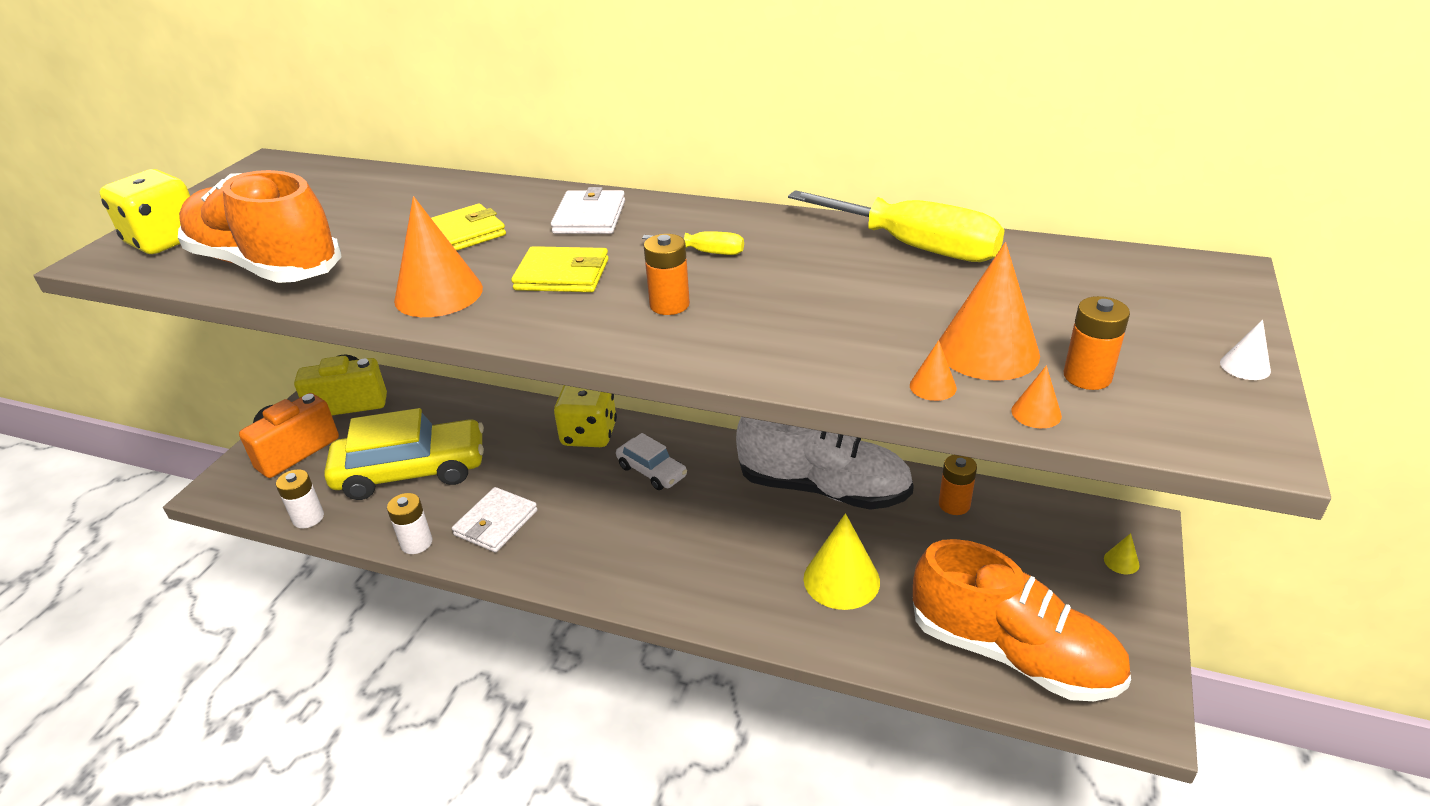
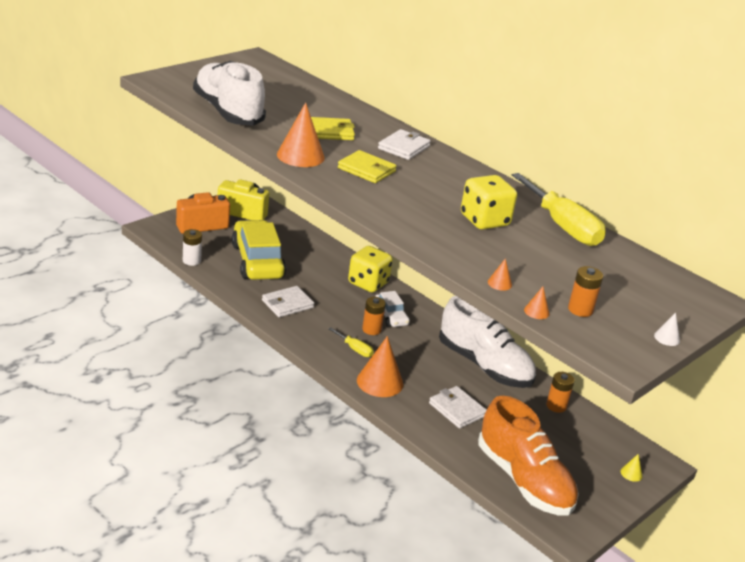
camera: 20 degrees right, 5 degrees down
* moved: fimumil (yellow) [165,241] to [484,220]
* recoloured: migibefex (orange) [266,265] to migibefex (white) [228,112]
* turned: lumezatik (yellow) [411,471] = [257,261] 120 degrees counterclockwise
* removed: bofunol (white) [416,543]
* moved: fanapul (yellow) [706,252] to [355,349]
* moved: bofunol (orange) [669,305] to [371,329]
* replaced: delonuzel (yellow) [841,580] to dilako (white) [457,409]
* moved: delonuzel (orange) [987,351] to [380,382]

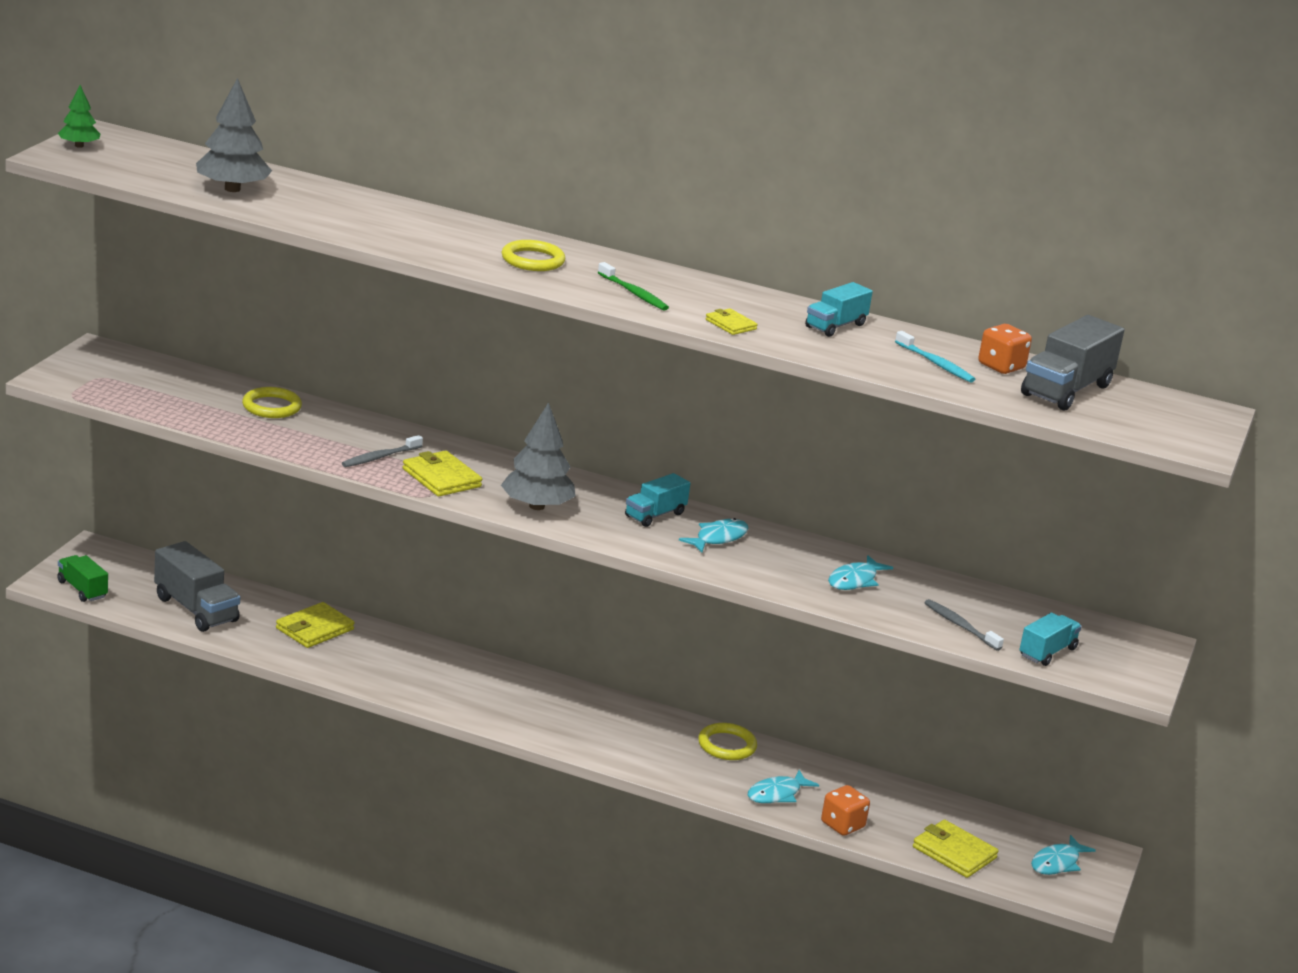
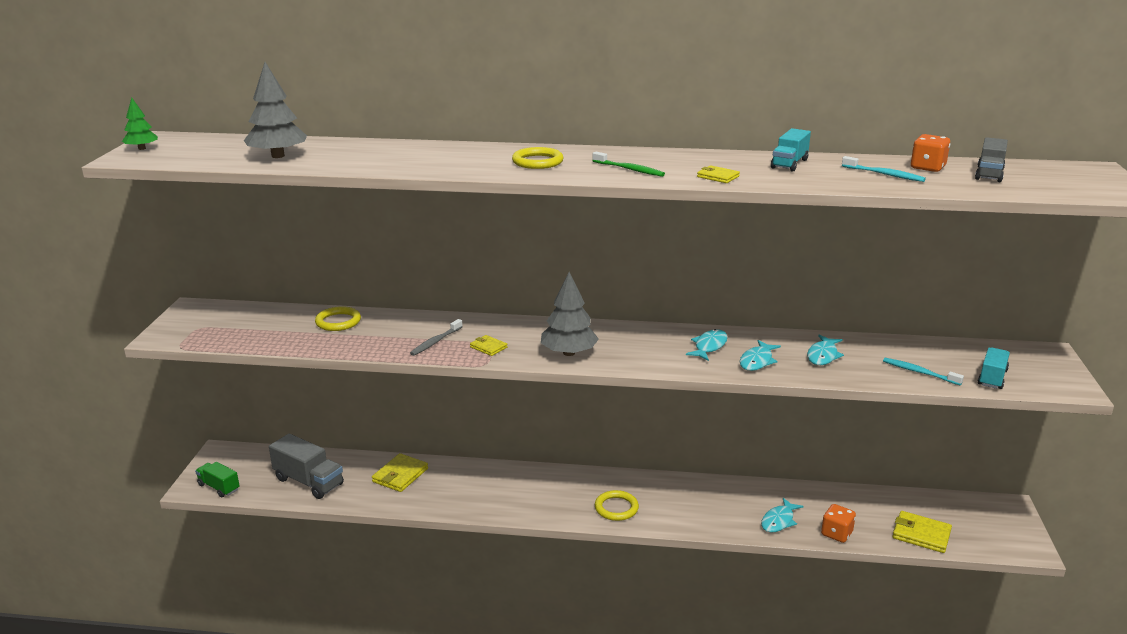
camera: 10 degrees left, 0 degrees up
* resized: dilako (yellow) [441,478] = [488,347] x0.58
* removed: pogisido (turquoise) [655,515]
* moved: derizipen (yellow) [727,745] to [616,508]
* recoloured: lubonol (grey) [960,626] to lubonol (turquoise) [919,372]
* resized: pogisido (grey) [1066,390] = [989,174] x0.62
* moved: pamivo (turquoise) [1057,863] to [757,361]

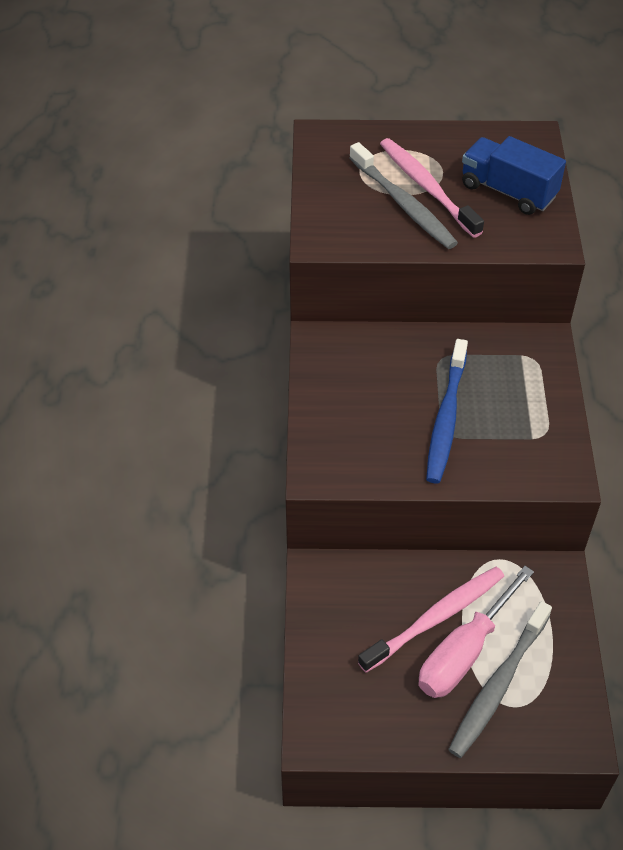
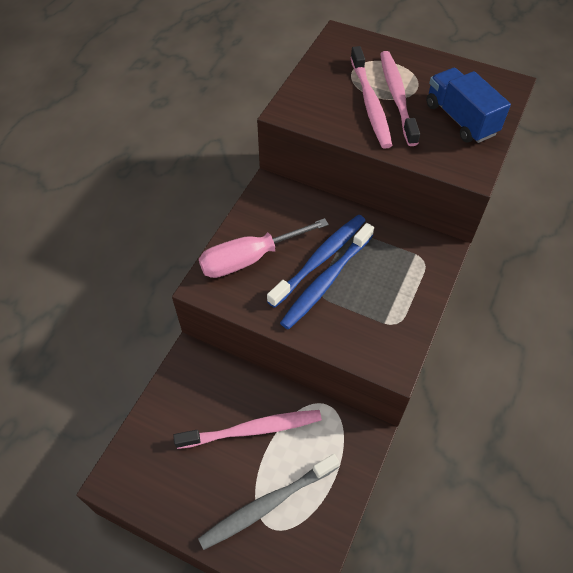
camera: 25 degrees right, 5 degrees up
* recoloured: lubonol (grey) [403,204] to lubonol (pink) [370,104]
* moved: fanapul (pink) [464,652] to [250,258]
* added: lubonol (blue) [320,259]

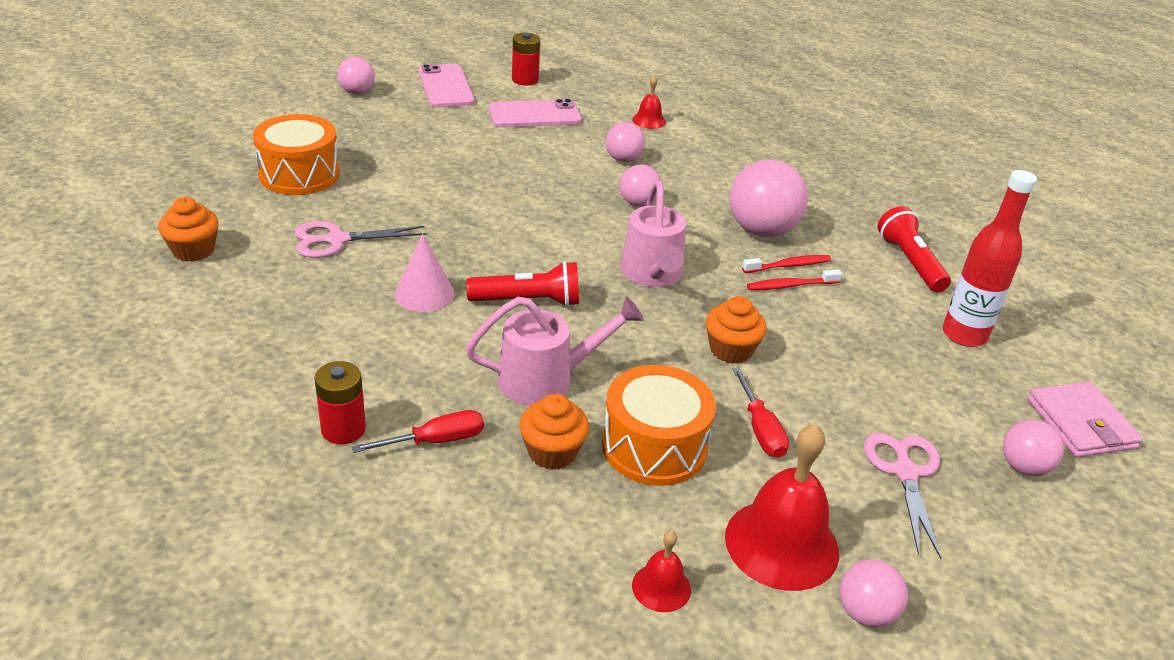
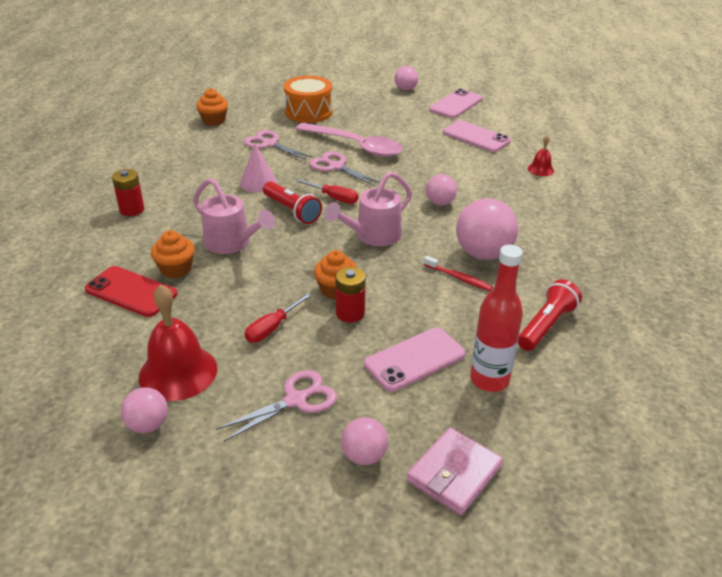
camera: 55 degrees right, 0 degrees up
* moved: fanapul (red) [435,441] to [334,198]
* moved: bofunol (red) [525,80] to [350,313]
* removed: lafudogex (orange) [654,446]
* removed: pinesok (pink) [623,159]
* removed: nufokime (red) [661,587]
* removed: lubonol (red) [791,285]
* added: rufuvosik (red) [131,292]
* added: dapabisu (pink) [356,146]
* added: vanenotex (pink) [336,166]
* added: rufuvosik (pink) [414,359]

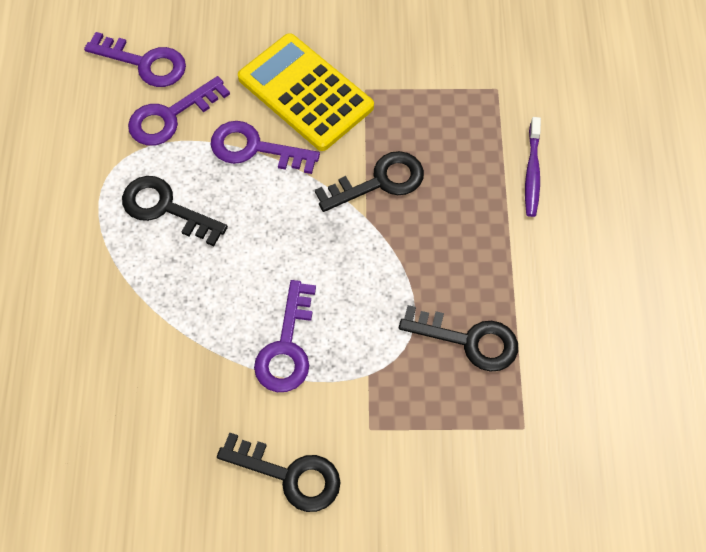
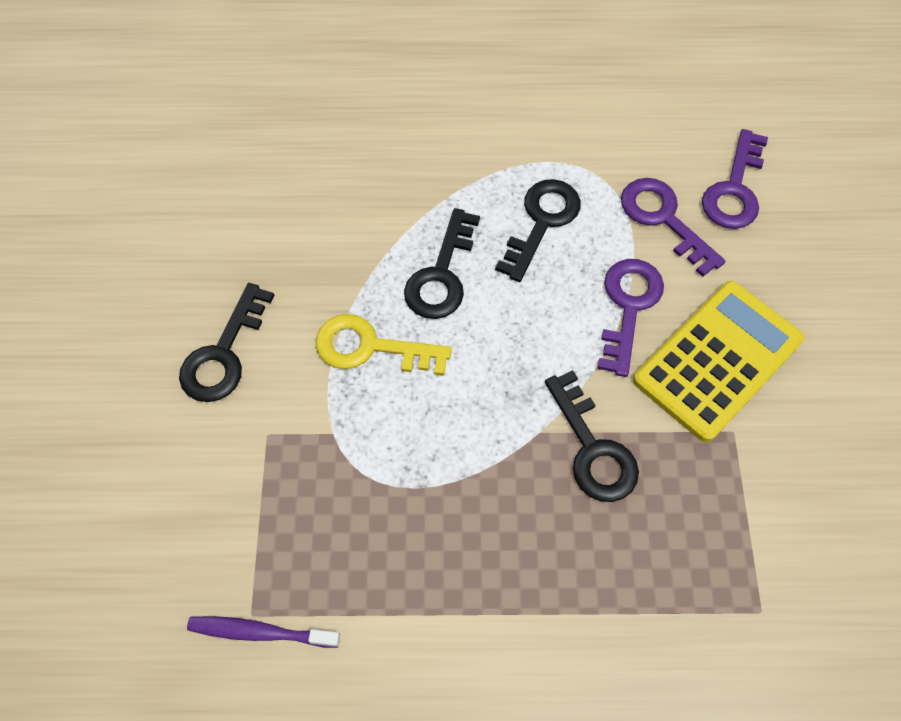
camera: 90 degrees right, 0 degrees up
* recoloured: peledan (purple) [286,347] to peledan (yellow) [371,347]
* moved: peledan (black) [468,340] to [441,274]
* moved: lubonol (purple) [532,172] to [260,632]

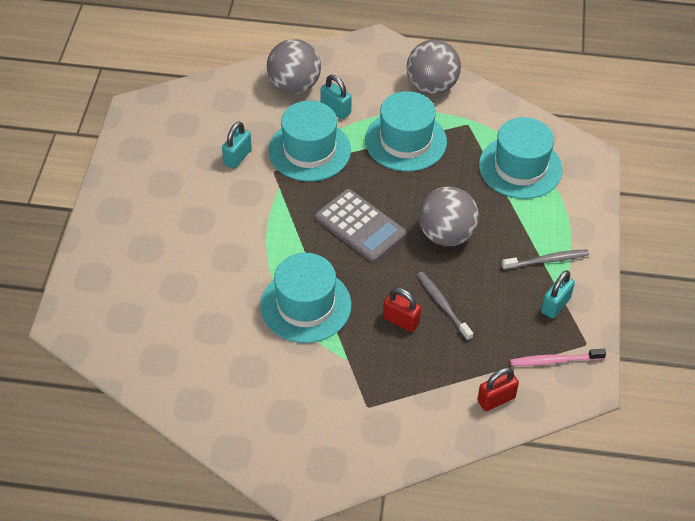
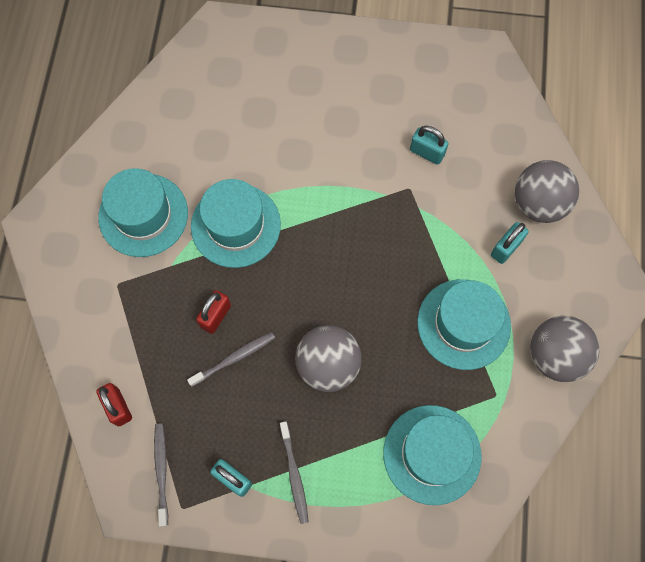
camera: 90 degrees right, 20 degrees up
* moved: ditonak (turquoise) [309,150] to [143,215]
* removed: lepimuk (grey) [360,226]
* recoloured: lubonol (pink) [554,361] to lubonol (grey) [161,471]

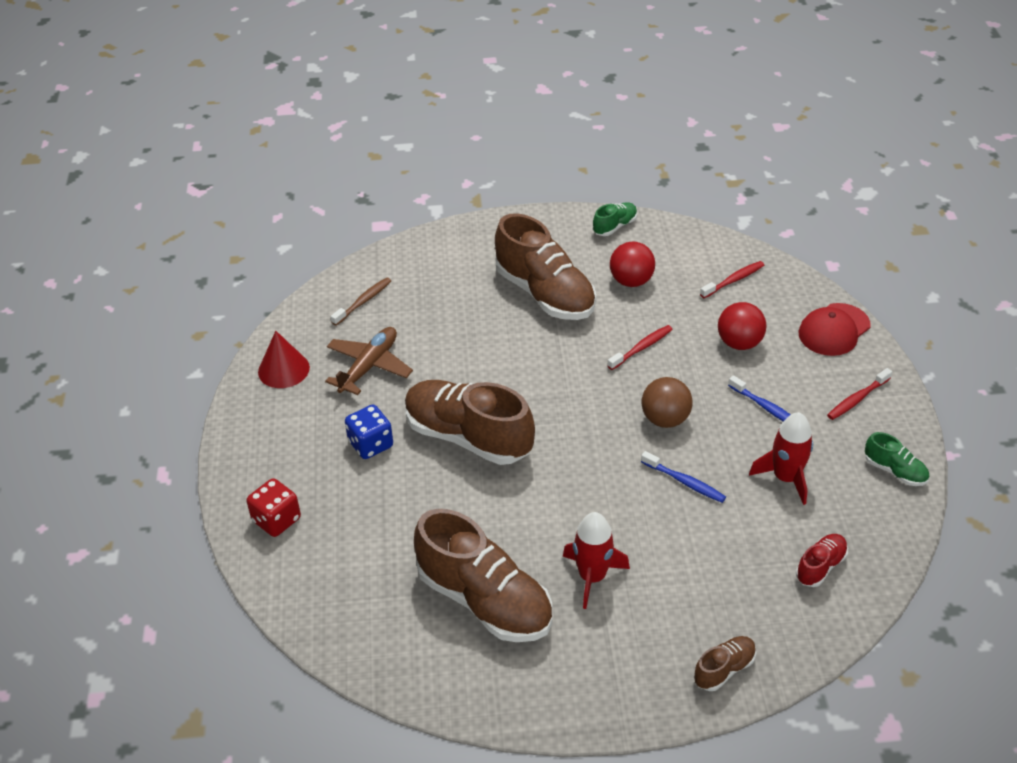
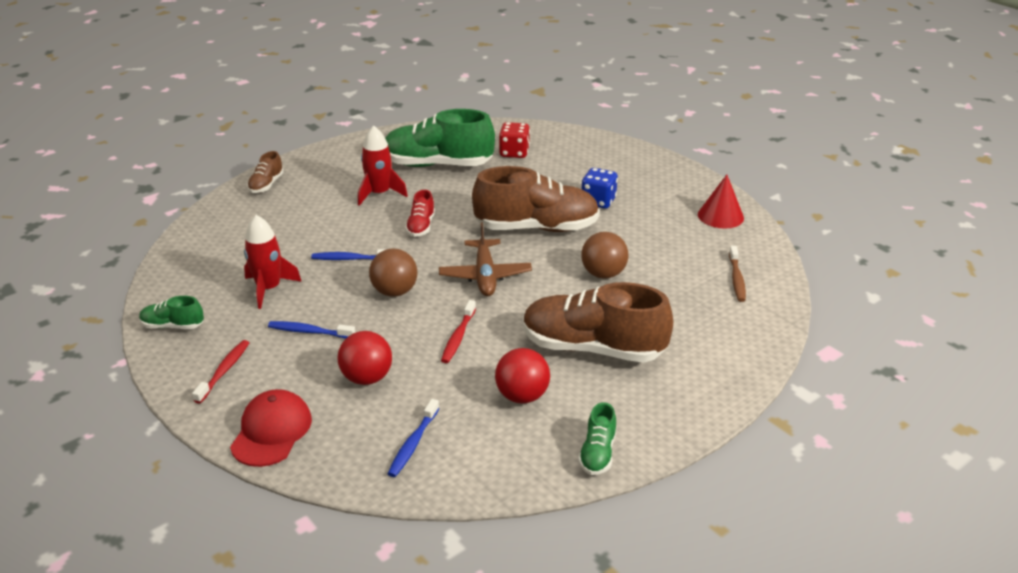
camera: 145 degrees right, 10 degrees down
* moved: fimumil (red) [276,520] to [514,153]
* moved: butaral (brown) [369,366] to [485,276]
* recoloured: migibefex (brown) [485,600] to migibefex (green) [437,165]
* recoloured: lubonol (red) [733,280] to lubonol (blue) [413,444]
* moved: migibefex (red) [820,566] to [421,226]
* added: pinesok (brown) [603,274]

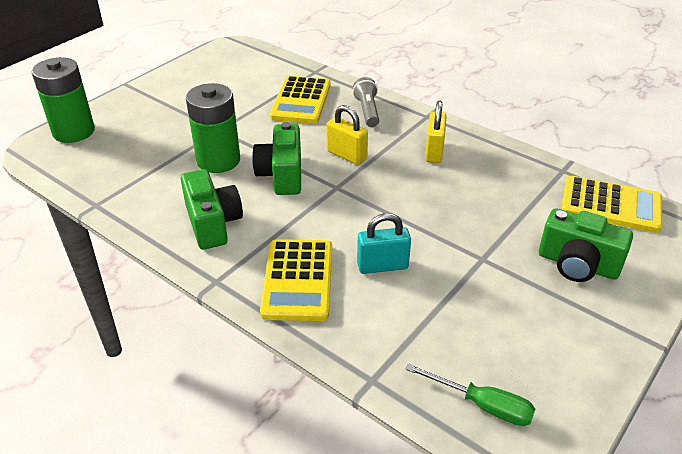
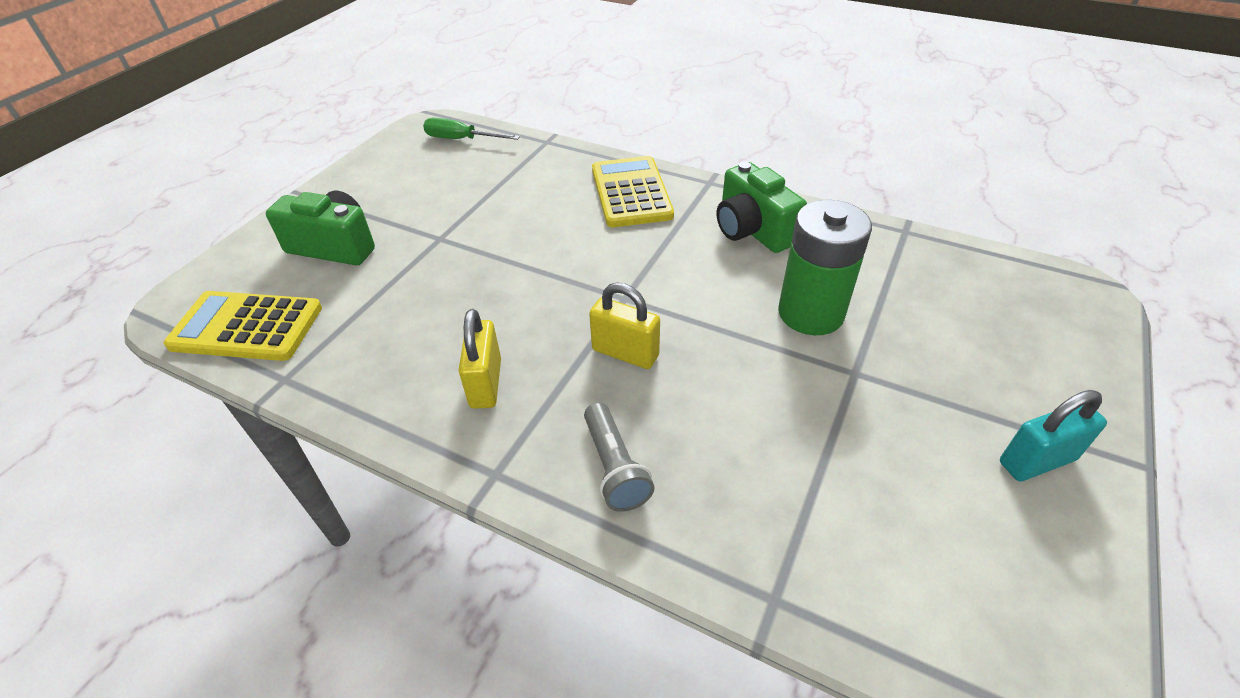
camera: 170 degrees right, 5 degrees up
* removed: bofunol (green) [73,131]
* removed: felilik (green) [282,175]
* removed: lepimuk (yellow) [301,101]
* moved: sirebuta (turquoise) [382,266] to [1037,461]

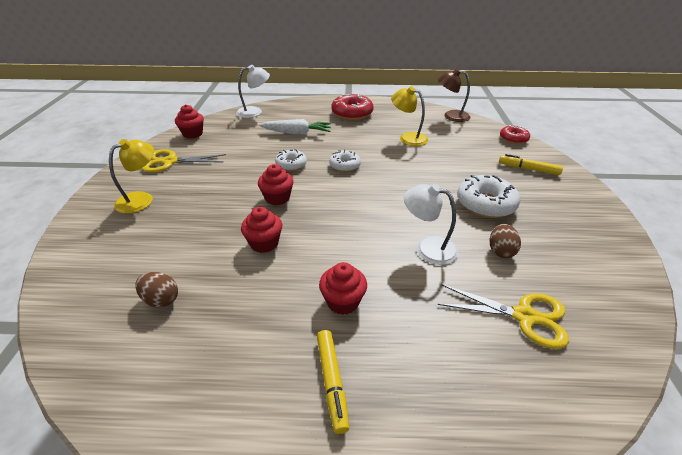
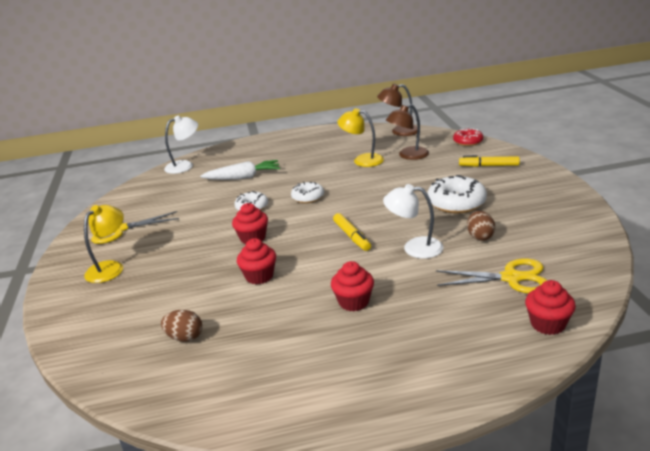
camera: 10 degrees left, 10 degrees down
* moved: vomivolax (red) [192,134] to [548,324]
* moved: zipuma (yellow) [332,382] to [352,236]
* removed: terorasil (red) [352,113]
* added: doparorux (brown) [408,155]

